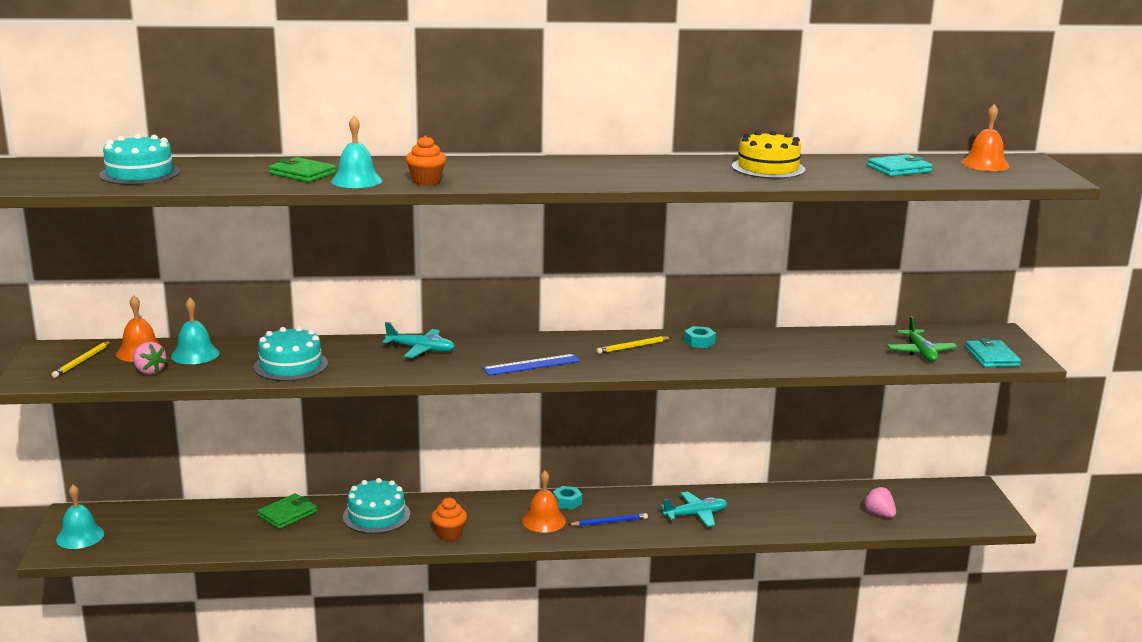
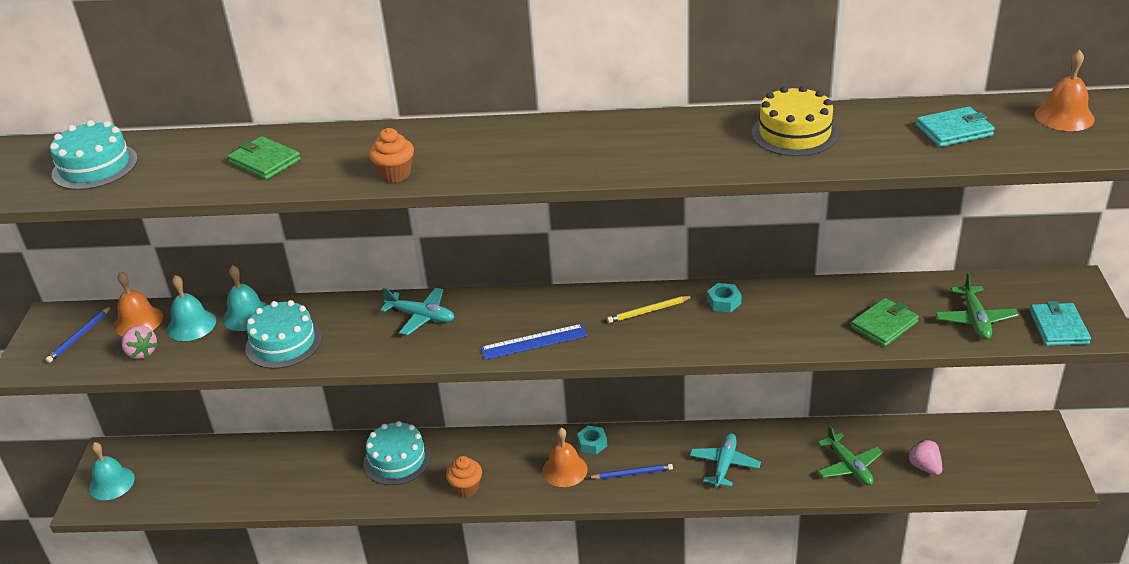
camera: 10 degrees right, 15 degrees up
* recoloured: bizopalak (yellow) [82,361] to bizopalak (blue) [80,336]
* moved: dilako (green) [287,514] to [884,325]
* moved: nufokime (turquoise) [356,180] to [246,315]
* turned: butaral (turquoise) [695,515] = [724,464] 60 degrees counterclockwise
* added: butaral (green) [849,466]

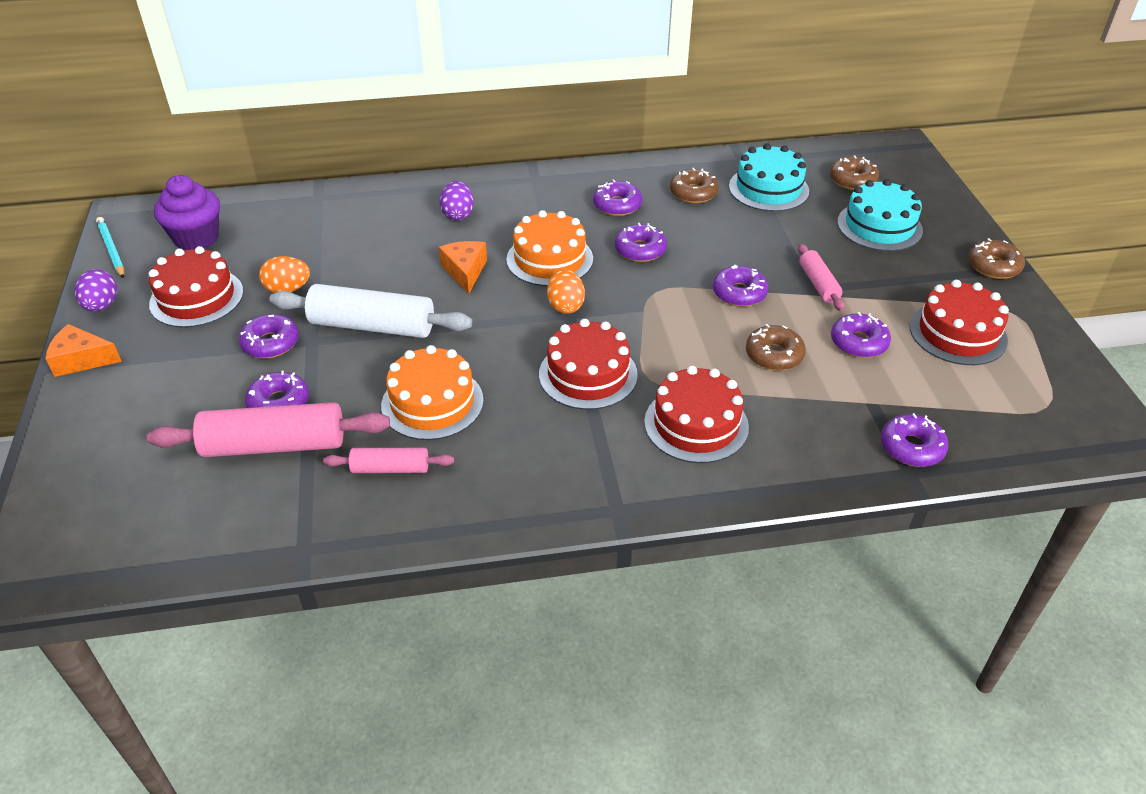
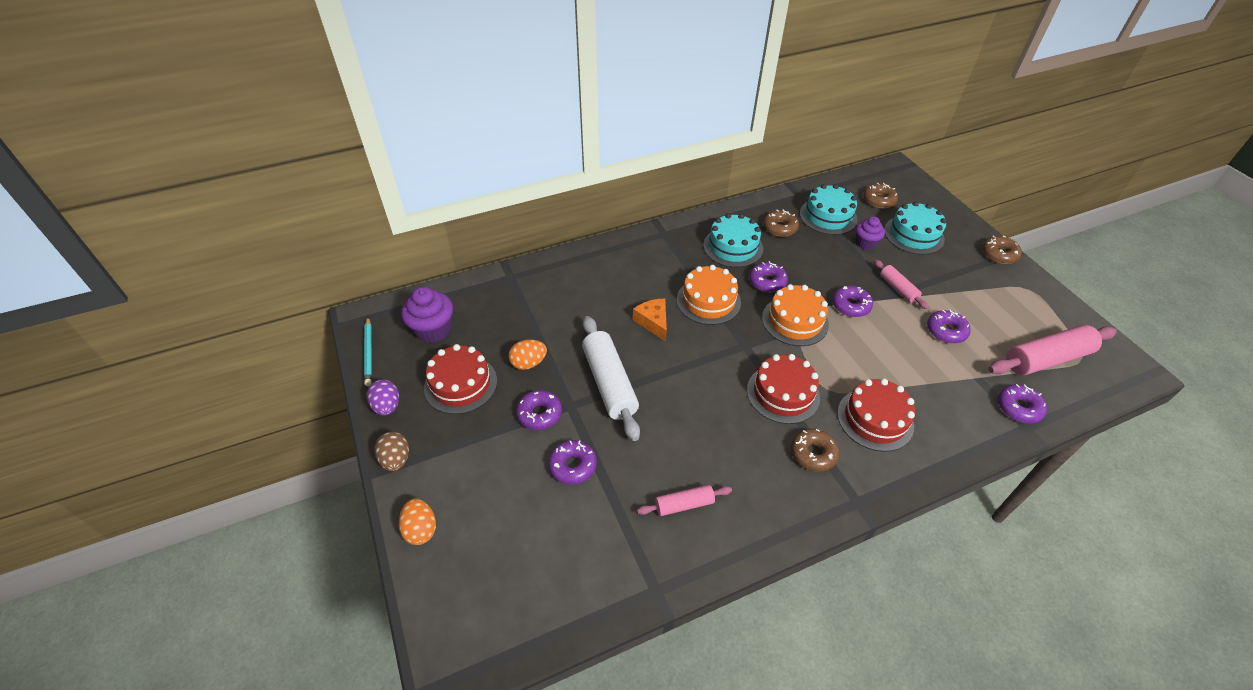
camera: 15 degrees left, 5 degrees up
* replaced: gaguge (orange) [82,359] to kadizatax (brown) [396,459]
* turned: bizopalak (turquoise) [111,250] = [369,353] 150 degrees counterclockwise
* moved: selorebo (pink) [274,445] to [1046,359]
* turned: selorebo (white) [372,326] = [609,383] 75 degrees clockwise
* moved: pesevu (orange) [432,403] to [795,321]
* removed: kadizatax (purple) [458,214]
* moved: kadizatax (orange) [565,306] to [421,529]
* replaced: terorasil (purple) [617,205] to pesevu (turquoise) [733,247]
* moved: terorasil (brown) [774,355] to [813,453]
* removed: pesevu (red) [958,333]
* added: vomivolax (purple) [865,243]

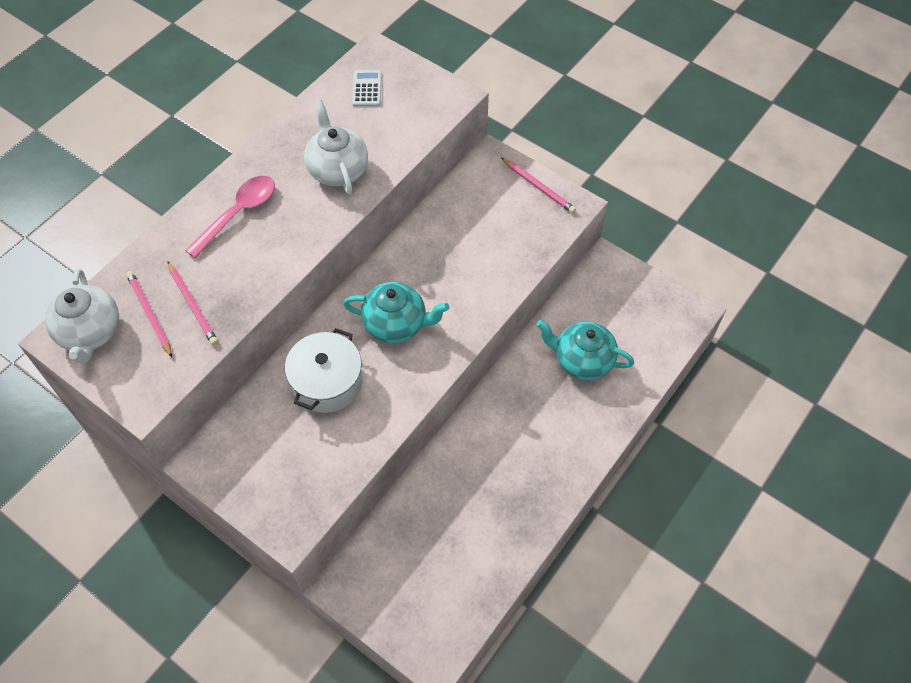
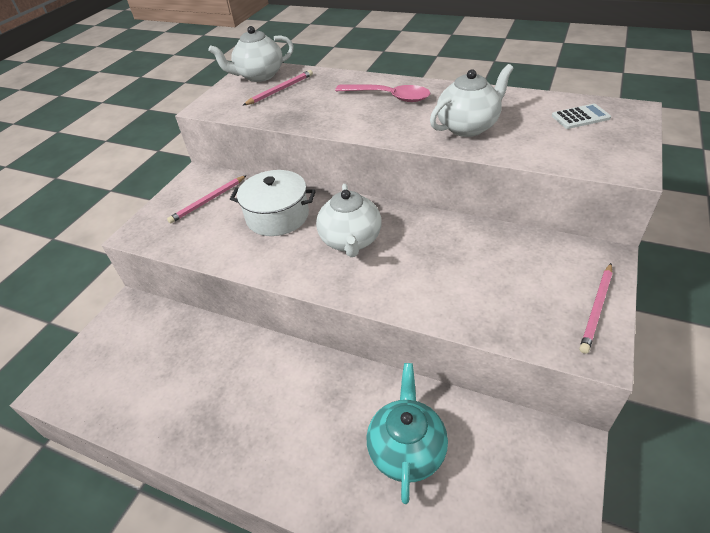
camera: 80 degrees right, 15 degrees down
* moved: bizopalak (pink) [193,305] to [208,201]
* recoloured: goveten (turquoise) [396,324] to goveten (white) [351,241]

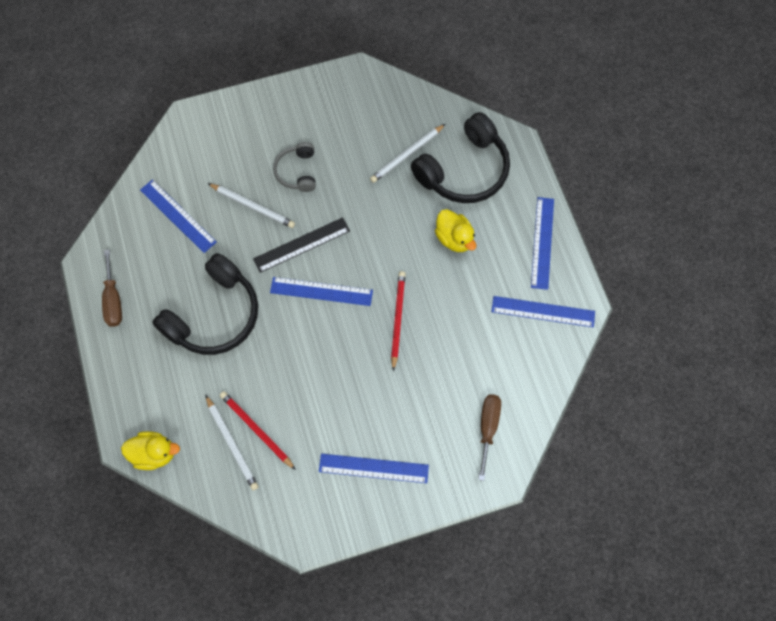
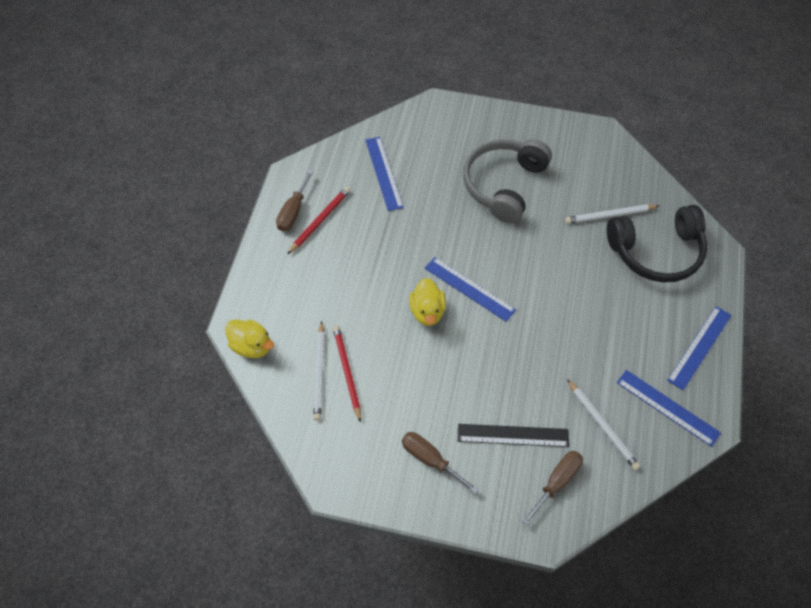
camera: 30 degrees right, 10 degrees down
* removed: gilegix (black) [214,315]
* moved: bizopalak (white) [253,206] to [602,426]
* moved: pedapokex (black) [301,244] to [513,435]
* resized: gilegix (grey) [297,171] = [504,185] x1.87
* replaced: pedapokex (blue) [373,468] to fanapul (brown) [430,459]
* moved: bizopalak (red) [397,319] to [320,220]
* moved: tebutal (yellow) [454,238] to [427,311]

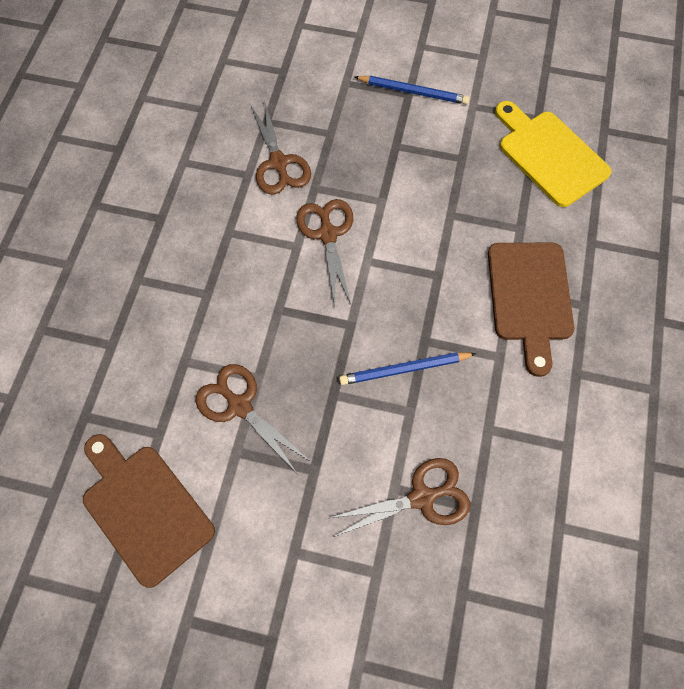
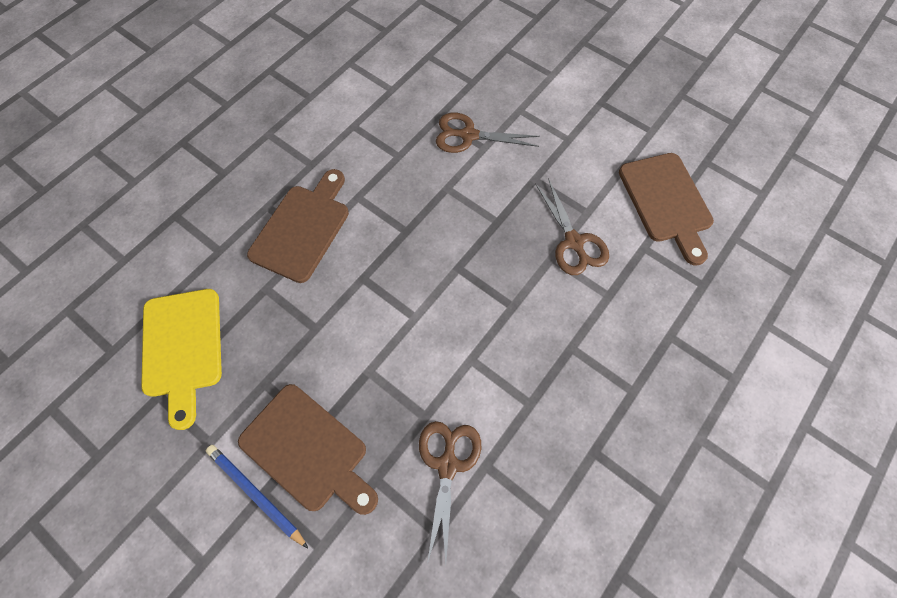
camera: 155 degrees left, 0 degrees up
* removed: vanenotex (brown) [328,234]
* removed: bizopalak (blue) [405,369]
* added: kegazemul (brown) [308,450]

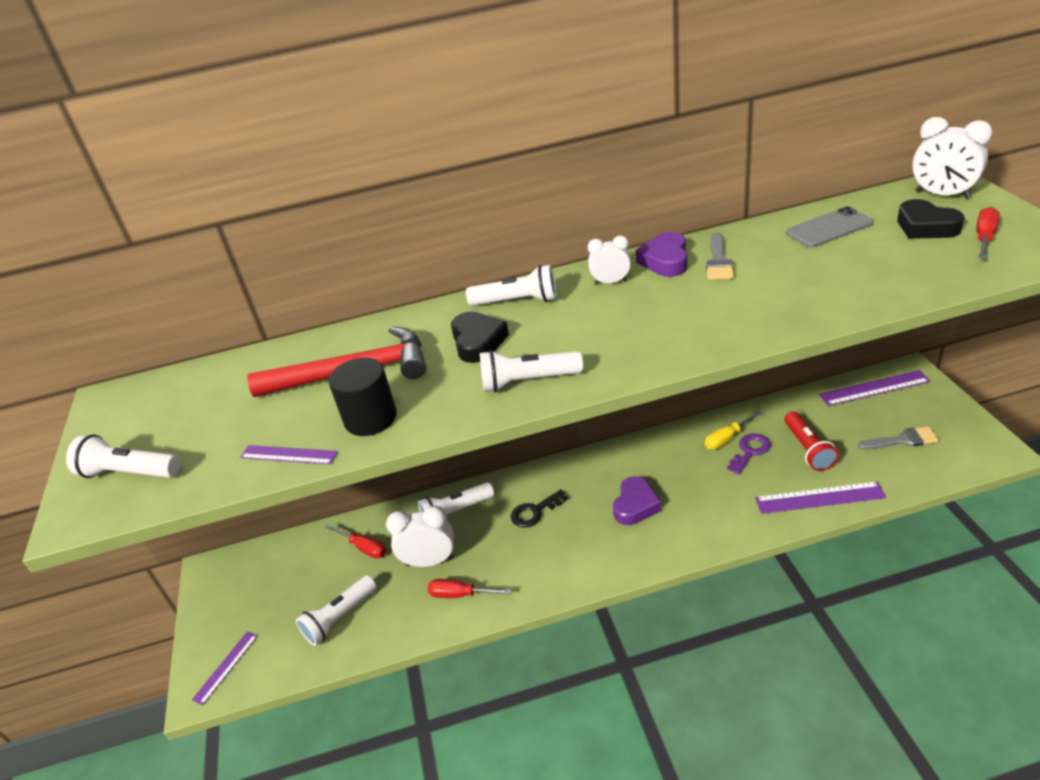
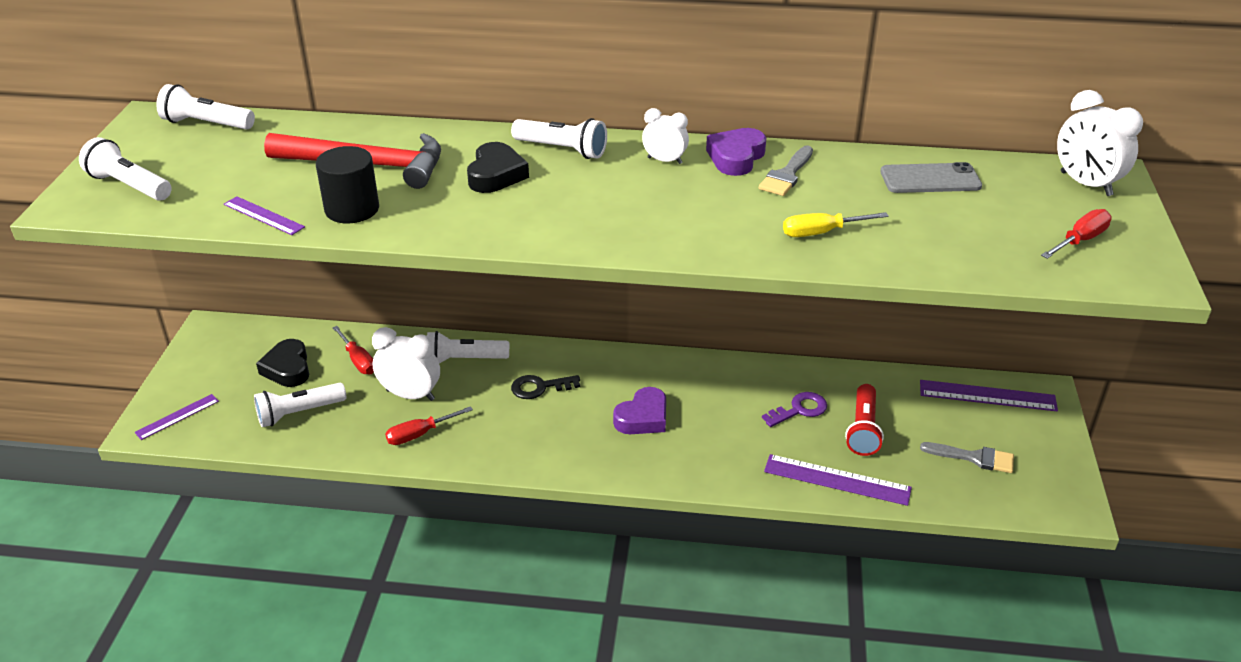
camera: 15 degrees right, 0 degrees up
* turned: fanapul (red) [460,594] = [419,434] 60 degrees counterclockwise
* moved: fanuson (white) [528,381] to [206,124]
* moved: fanapul (yellow) [726,438] to [820,233]
* moved: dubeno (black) [925,226] to [287,368]

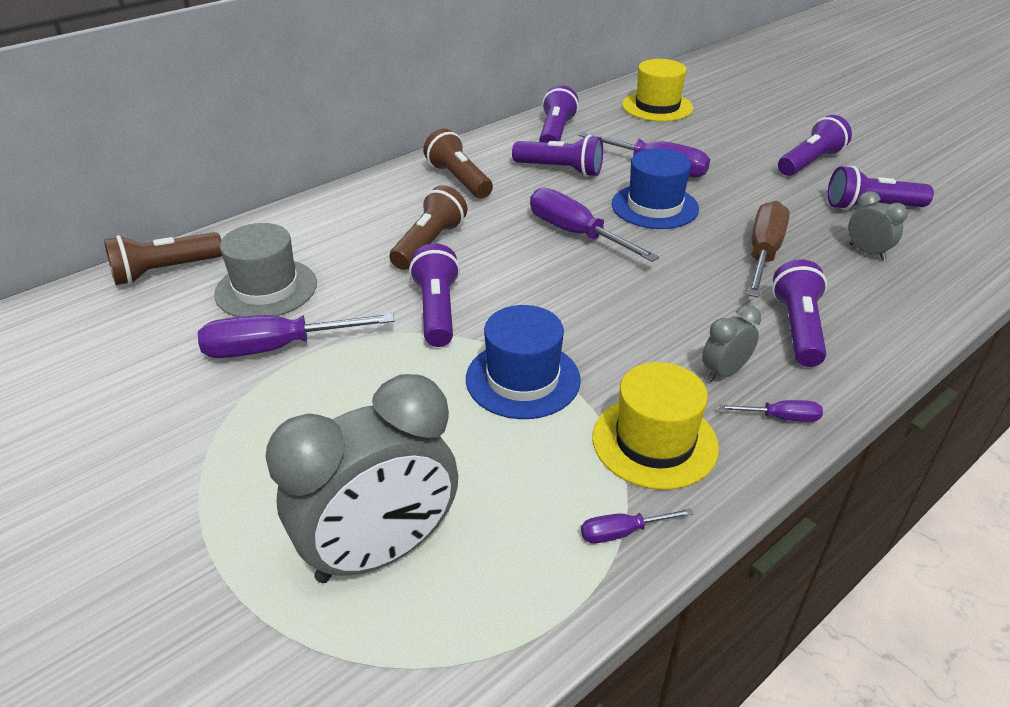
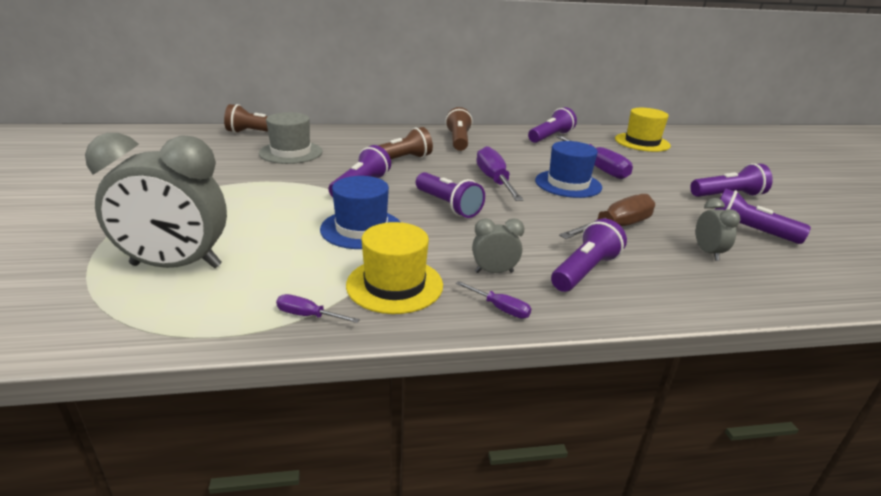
camera: 30 degrees right, 10 degrees down
* removed: fanapul (purple) [277,348]
* moved: fanuson (purple) [560,170] to [448,205]

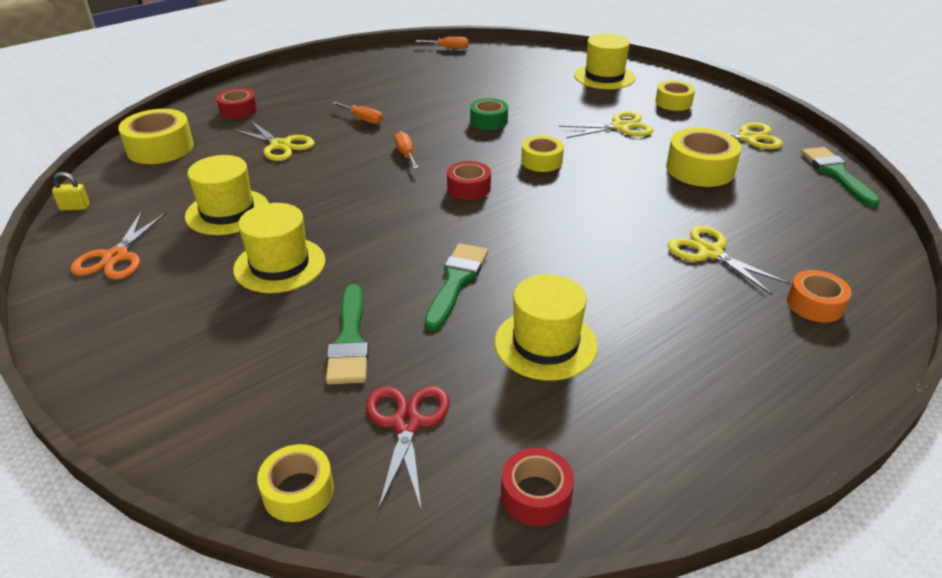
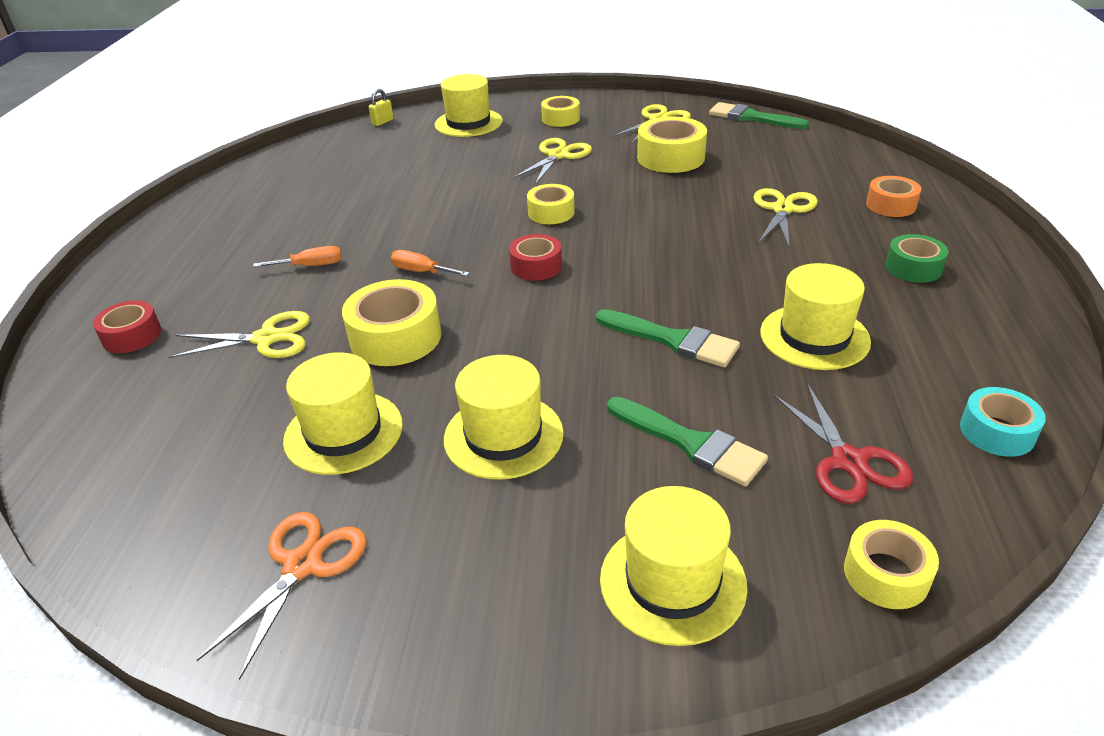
camera: 45 degrees left, 0 degrees up
* moved: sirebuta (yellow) [75,207] to [382,122]
* turned: vanenotex (orange) [115,257] = [303,565] 120 degrees counterclockwise
* moved: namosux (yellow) [160,148] to [395,337]
* turned: vanenotex (red) [407,423] = [848,461] 150 degrees counterclockwise
* removed: fanapul (orange) [449,48]
* turned: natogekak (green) [456,281] = [673,340] 150 degrees clockwise
* moved: namosux (green) [488,121] to [913,268]
* recoloured: namosux (red) [536,495] to namosux (turquoise) [997,432]
* turned: vanenotex (yellow) [710,252] = [783,209] 105 degrees clockwise
* added: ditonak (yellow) [672,582]

